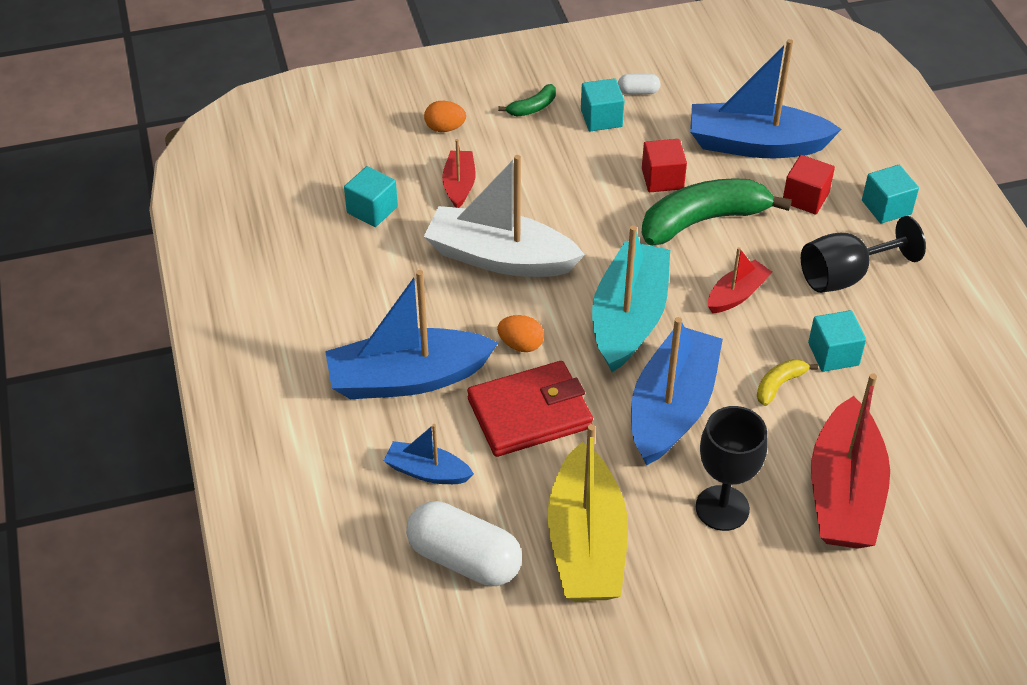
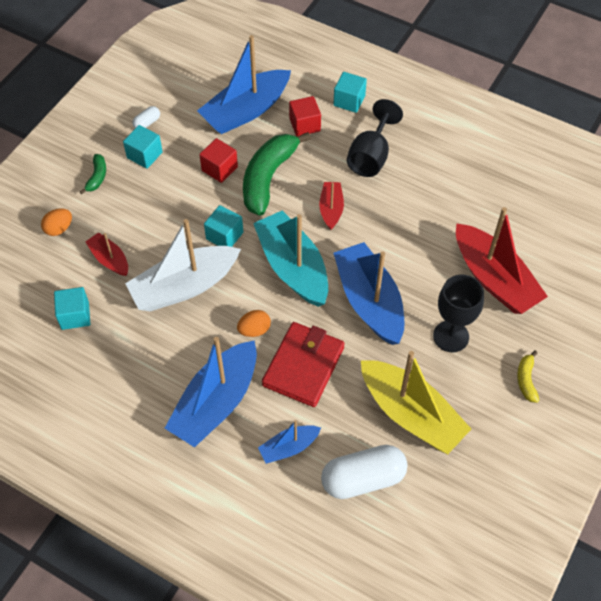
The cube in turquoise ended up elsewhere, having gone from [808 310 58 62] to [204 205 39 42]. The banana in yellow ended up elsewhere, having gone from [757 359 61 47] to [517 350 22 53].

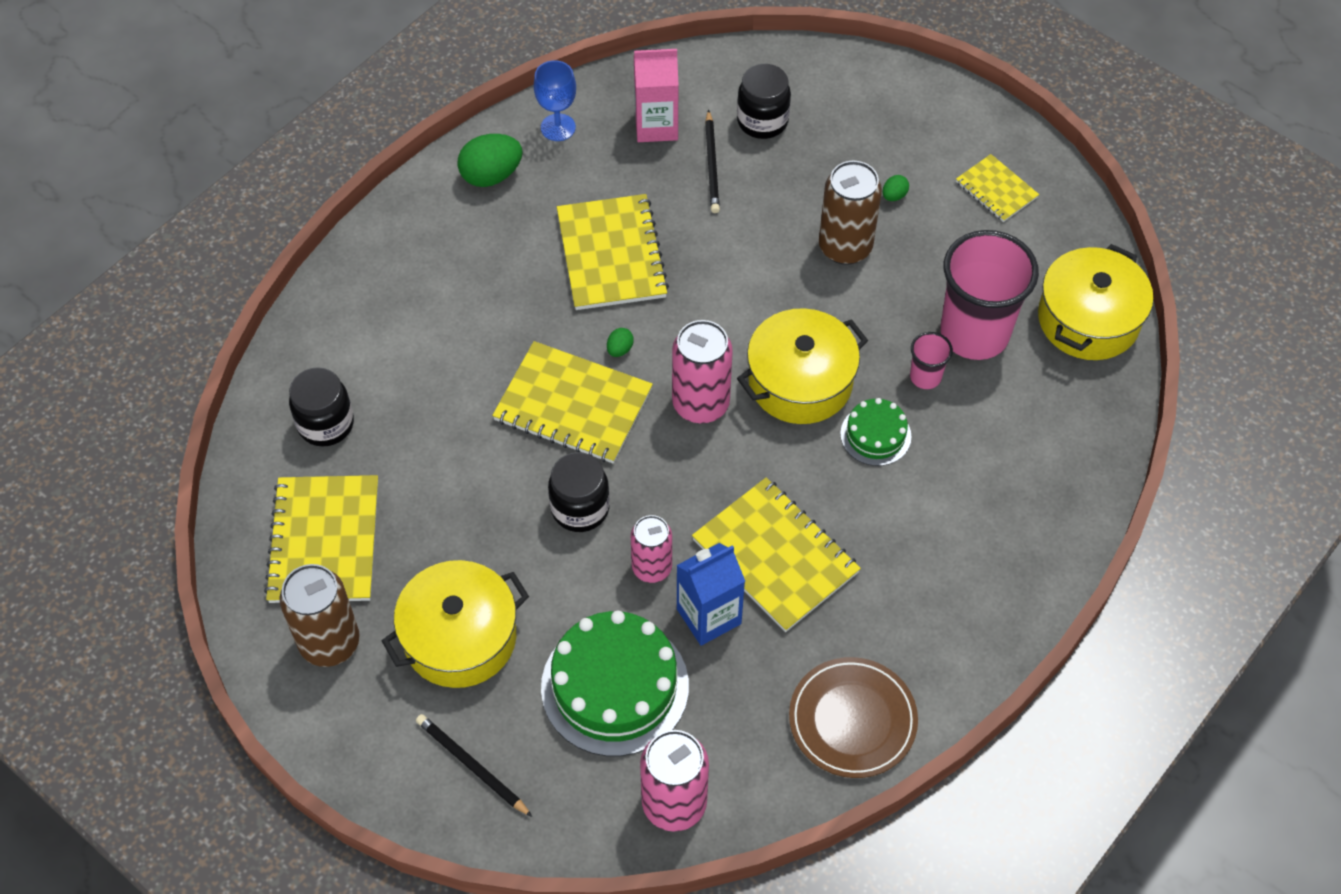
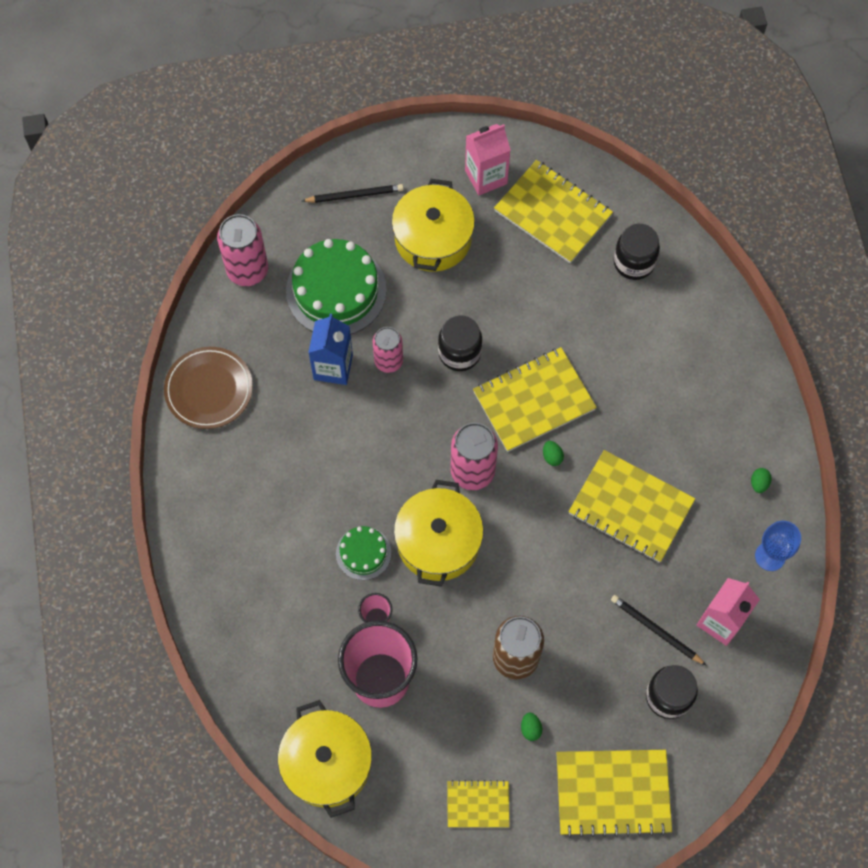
The size of the egg in green at [457 134 66 53] changed by a factor of 0.47. The notebook in yellow ended up elsewhere, having gone from [692 477 169 155] to [557 750 115 88]. Where the can in brown stood at [280 564 80 103], the carton in pink came to stand at [465 124 46 71].

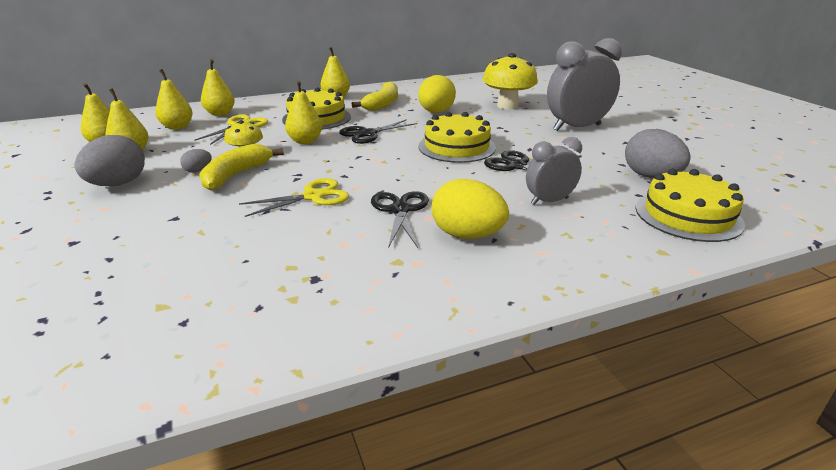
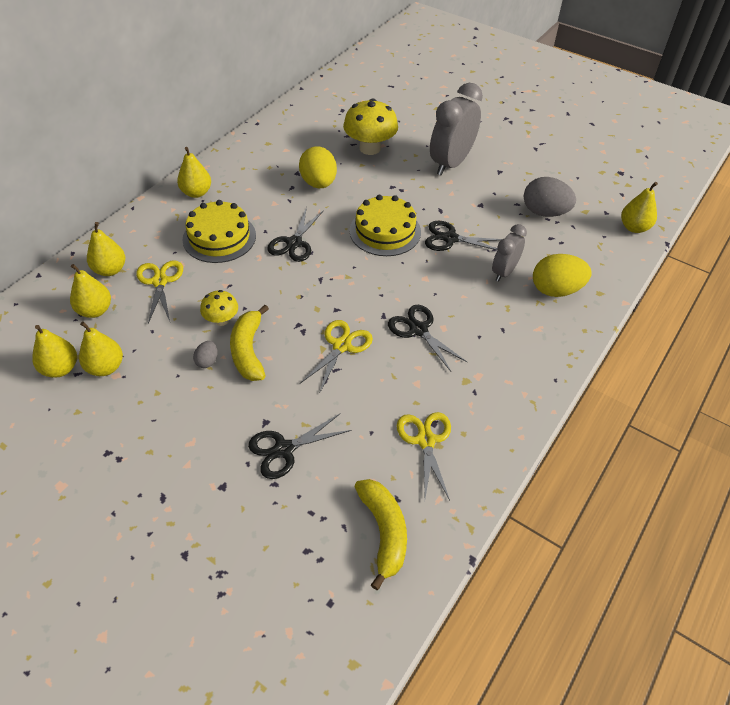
The pear in yellow ended up elsewhere, having gone from [285 81 37 63] to [621 182 37 51]. The banana in yellow ended up elsewhere, having gone from [352 81 46 30] to [354 479 53 111]. The second view lost the egg in grey at [75 135 70 51]. The second view lost the cake in yellow at [636 169 109 73]. The egg in yellow ended up elsewhere, having gone from [431 179 78 60] to [533 254 59 43]. The second view gained the scissors in yellow at [397 412 54 89]. The second view gained the scissors in black at [248 413 103 66].

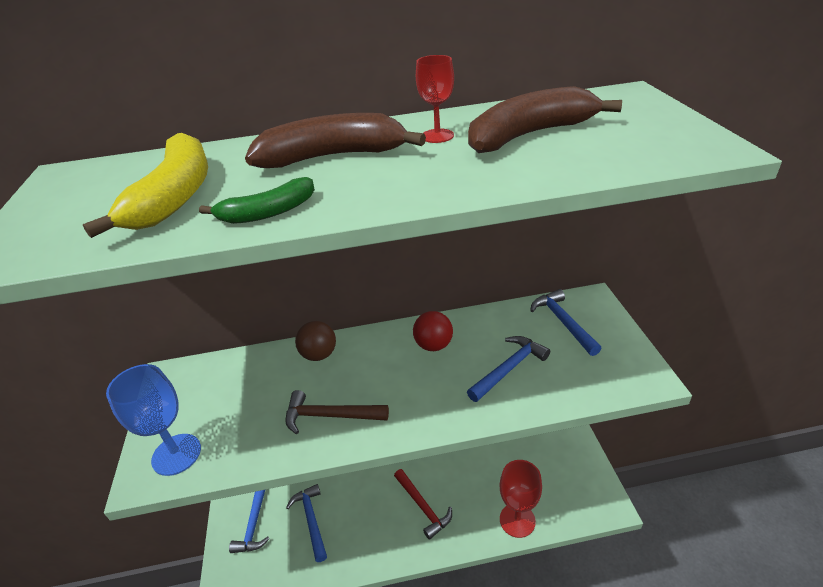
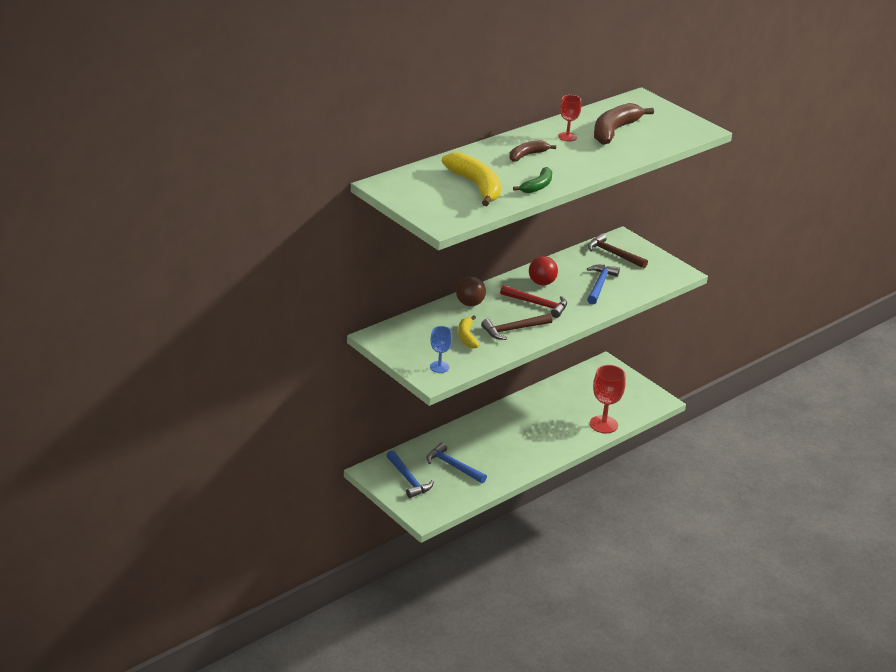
The size of the banana in brown at [245 113 181 55] changed by a factor of 0.58. What was the hammer in blue at [530 289 72 67] turned into the hammer in brown at [587 233 61 35]. The size of the goblet in blue at [106 364 95 112] changed by a factor of 0.60. The hammer in red ended up elsewhere, having gone from [394 469 58 71] to [500 285 67 33]. The second view gained the banana in yellow at [458 315 21 34].

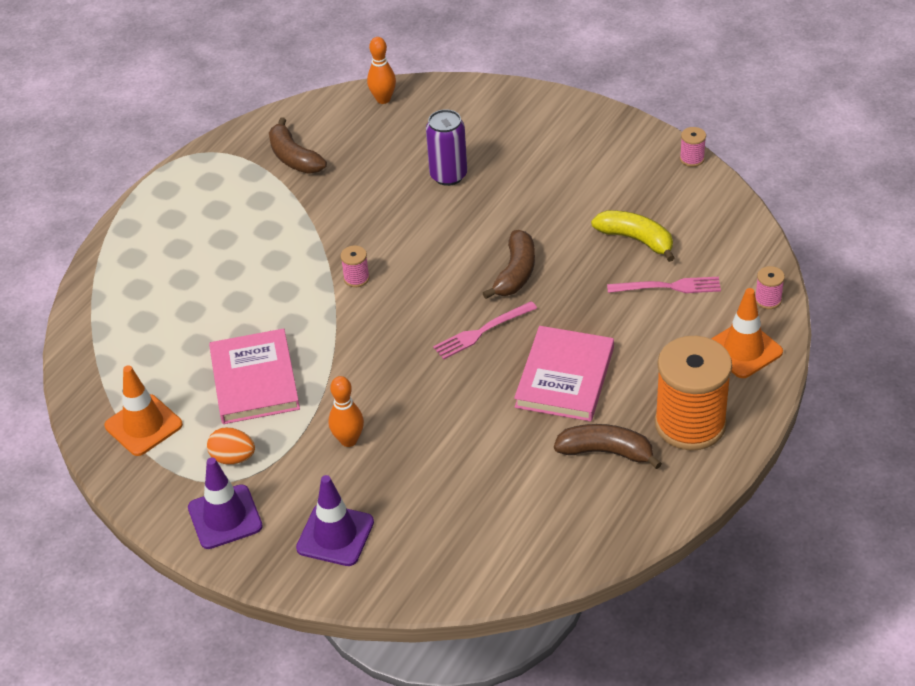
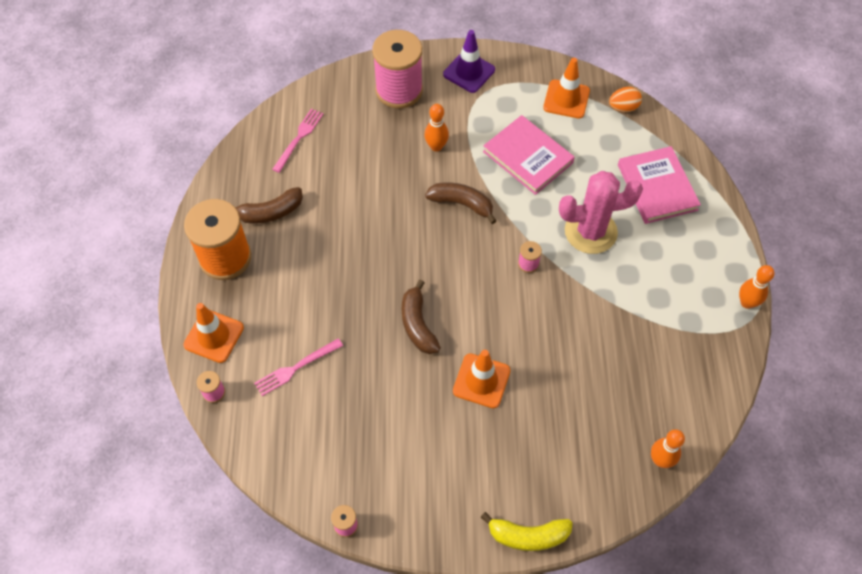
The second view lost the can in purple at [426 109 41 77]. The banana in brown ended up elsewhere, having gone from [269 118 58 56] to [425 182 71 42]. The banana in yellow ended up elsewhere, having gone from [591 210 84 52] to [480 512 93 39]. The fork in pink ended up elsewhere, having gone from [433 301 104 59] to [272 109 52 64]. The book in pink ended up elsewhere, having gone from [514 326 100 96] to [618 146 83 78]. The egg in orange ended up elsewhere, having gone from [207 427 48 38] to [609 87 33 25]. Where the traffic cone in purple stood at [296 475 78 91], the spool in pink came to stand at [372 30 51 78]. The second view gained the cactus in pink at [559 171 84 83]. The second view gained the bowling pin in orange at [739 265 35 44]. The second view gained the traffic cone in orange at [453 350 57 58].

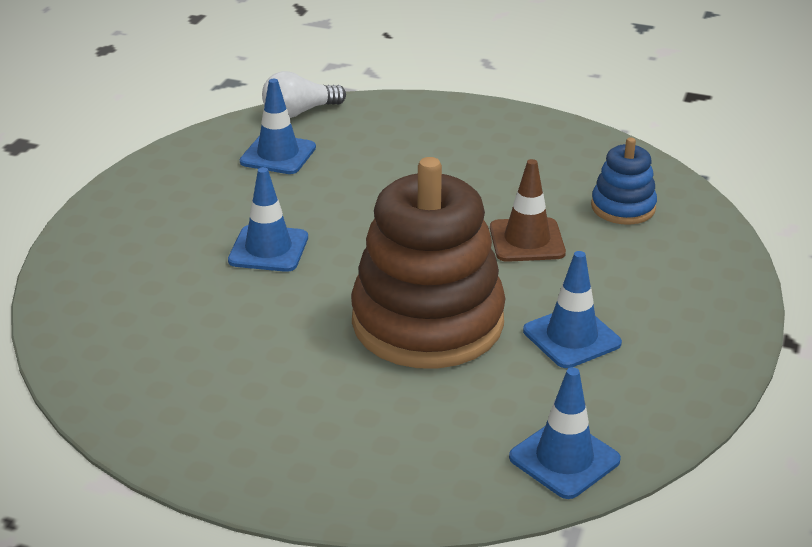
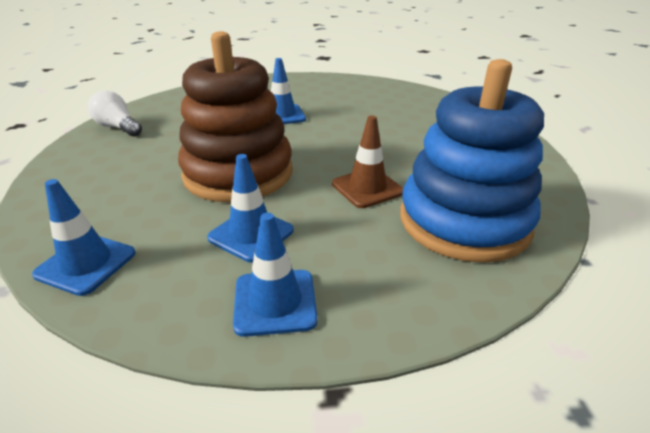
The light bulb in white ended up elsewhere, having gone from [262 71 84 47] to [88 91 54 46]. The traffic cone in blue ended up elsewhere, having gone from [240 79 76 95] to [233 213 85 124]. The size of the stacking toy in blue at [591 137 66 88] changed by a factor of 2.09.

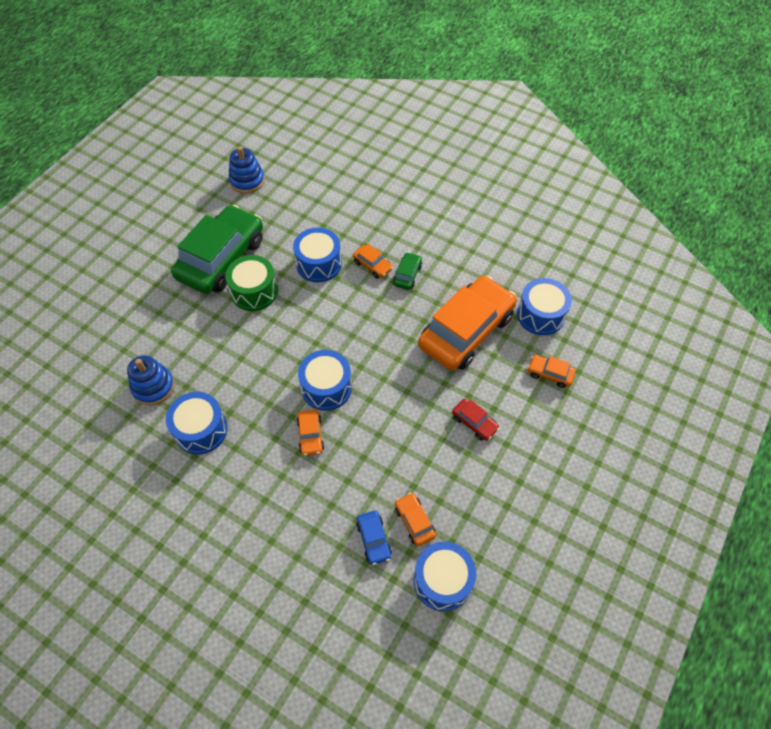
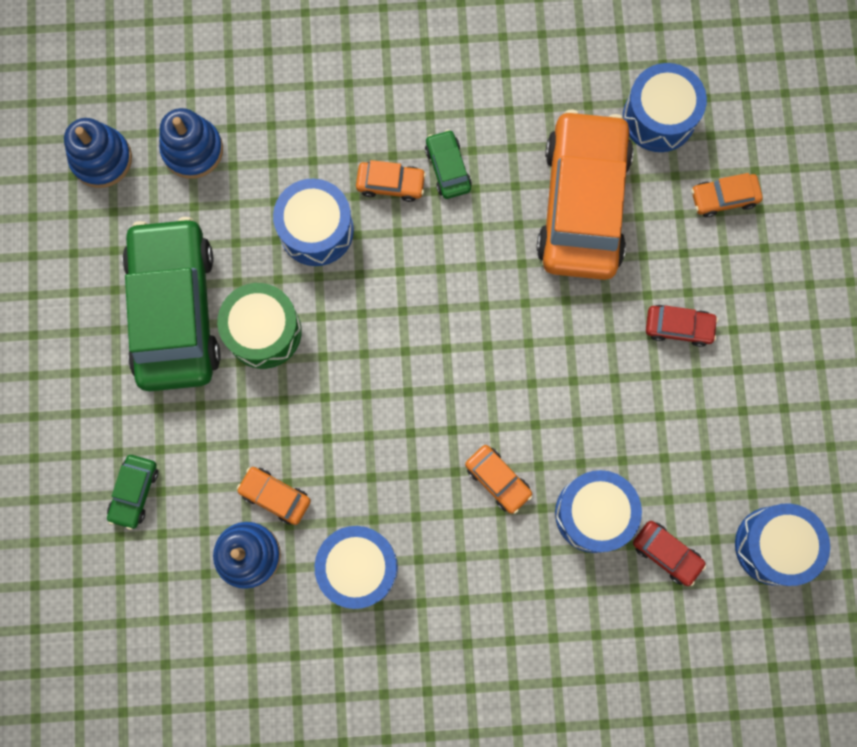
The drum in blue ended up elsewhere, having gone from [298 350 54 61] to [555 470 87 83]. The car in orange ended up elsewhere, having gone from [395 493 41 53] to [237 467 74 58]. What was the car in blue at [356 511 36 54] turned into the car in red at [633 521 73 65]. The second view gained the stacking toy in blue at [159 108 64 71]. The second view gained the car in green at [107 455 51 75].

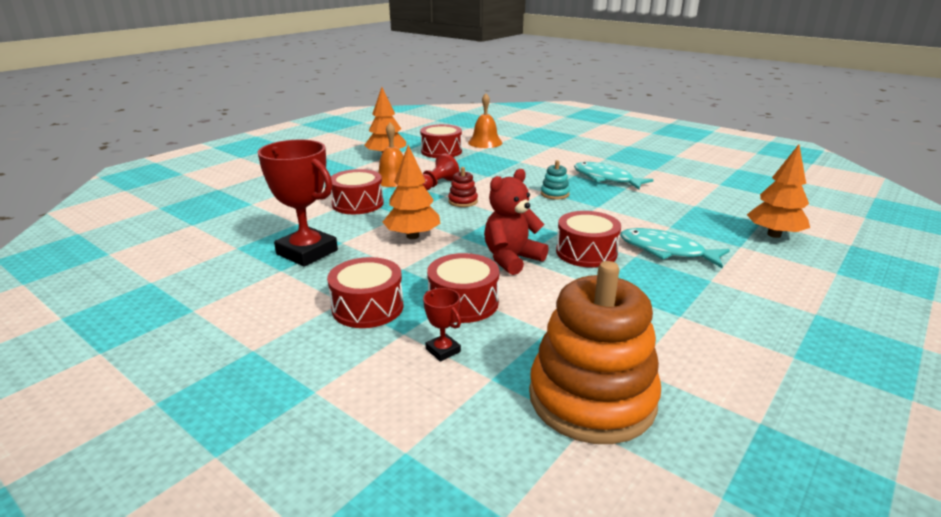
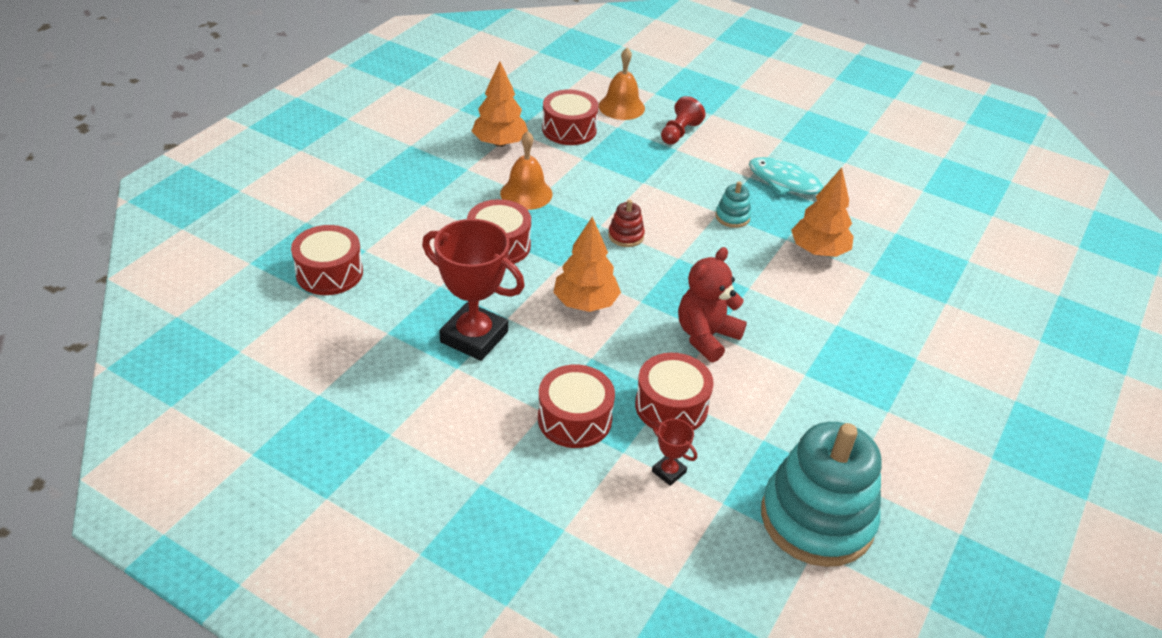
The tree in orange ended up elsewhere, having gone from [747 144 63 94] to [791 167 63 90]. The pawn in red ended up elsewhere, having gone from [423 153 37 37] to [661 96 44 48]. The drum in red ended up elsewhere, having gone from [556 211 65 57] to [291 225 72 70]. The second view lost the fish in turquoise at [620 228 110 40]. What was the stacking toy in orange at [529 261 132 183] turned into the stacking toy in turquoise at [761 422 120 145].

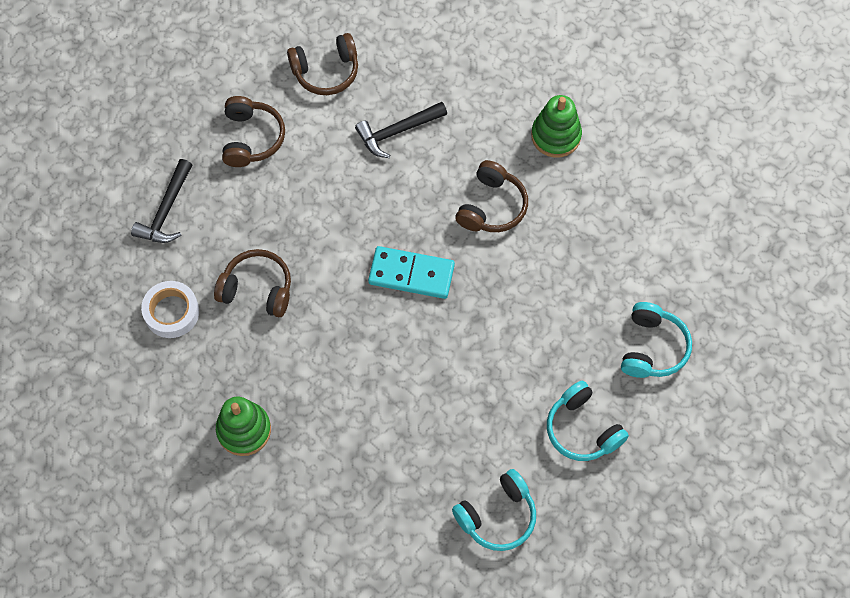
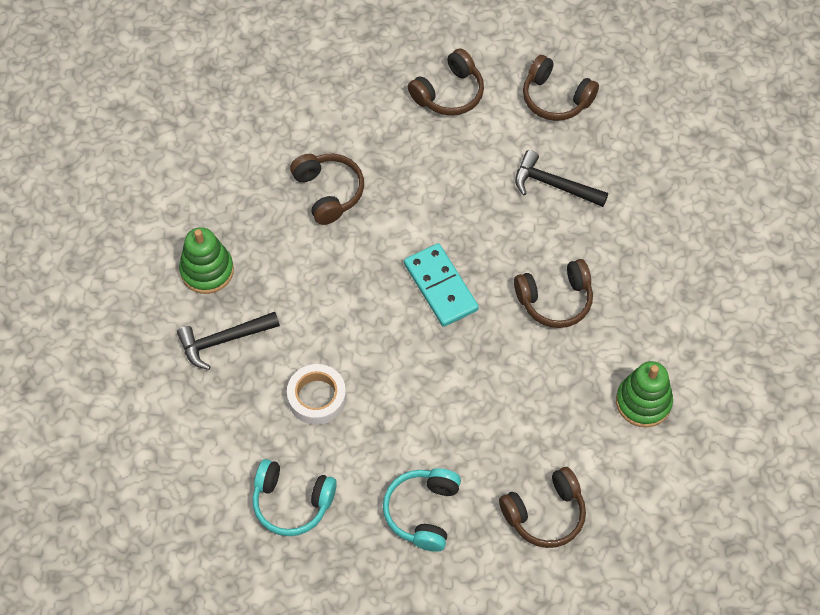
The stacking toy in green ended up elsewhere, having gone from [531 95 51 63] to [616 361 57 66]. The hammer in black ended up elsewhere, having gone from [131 159 61 84] to [177 312 103 58]. The tape in white ended up elsewhere, having gone from [141 281 58 57] to [287 364 59 61]. What was the headphones in turquoise at [621 302 71 76] turned into the headphones in brown at [499 467 87 81].

